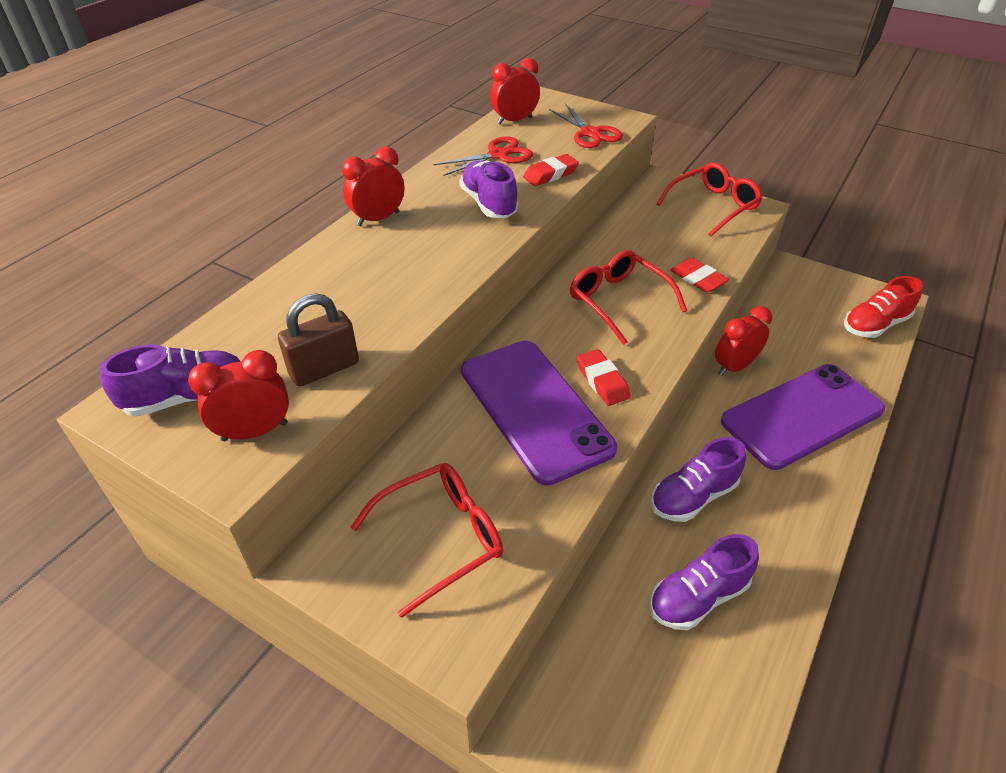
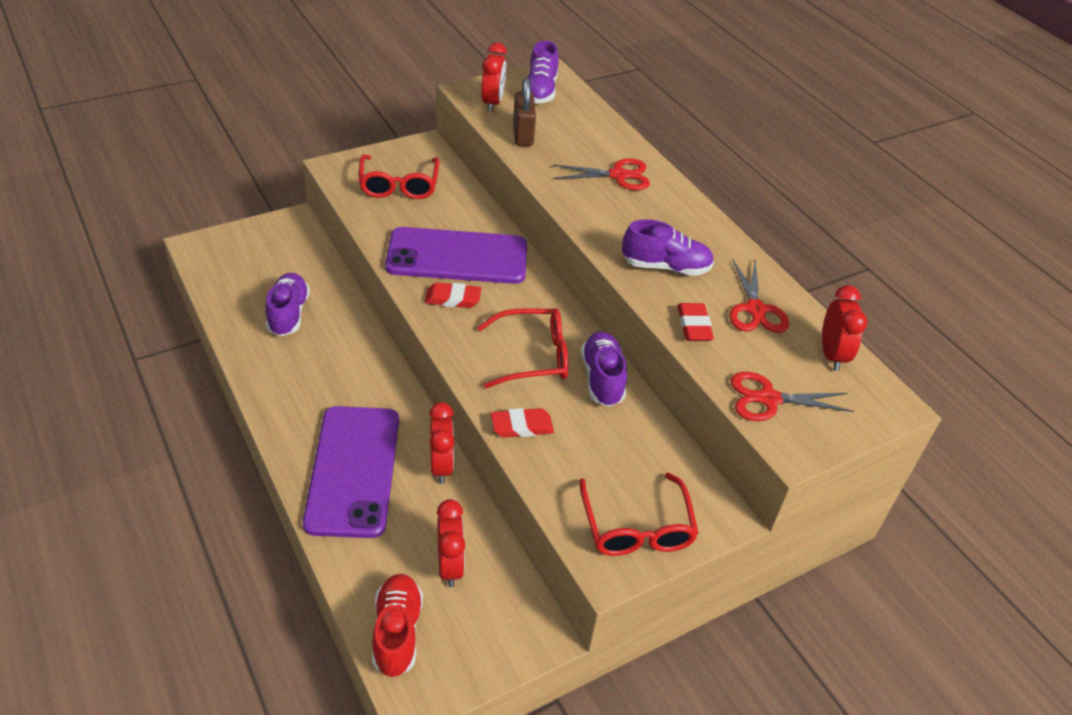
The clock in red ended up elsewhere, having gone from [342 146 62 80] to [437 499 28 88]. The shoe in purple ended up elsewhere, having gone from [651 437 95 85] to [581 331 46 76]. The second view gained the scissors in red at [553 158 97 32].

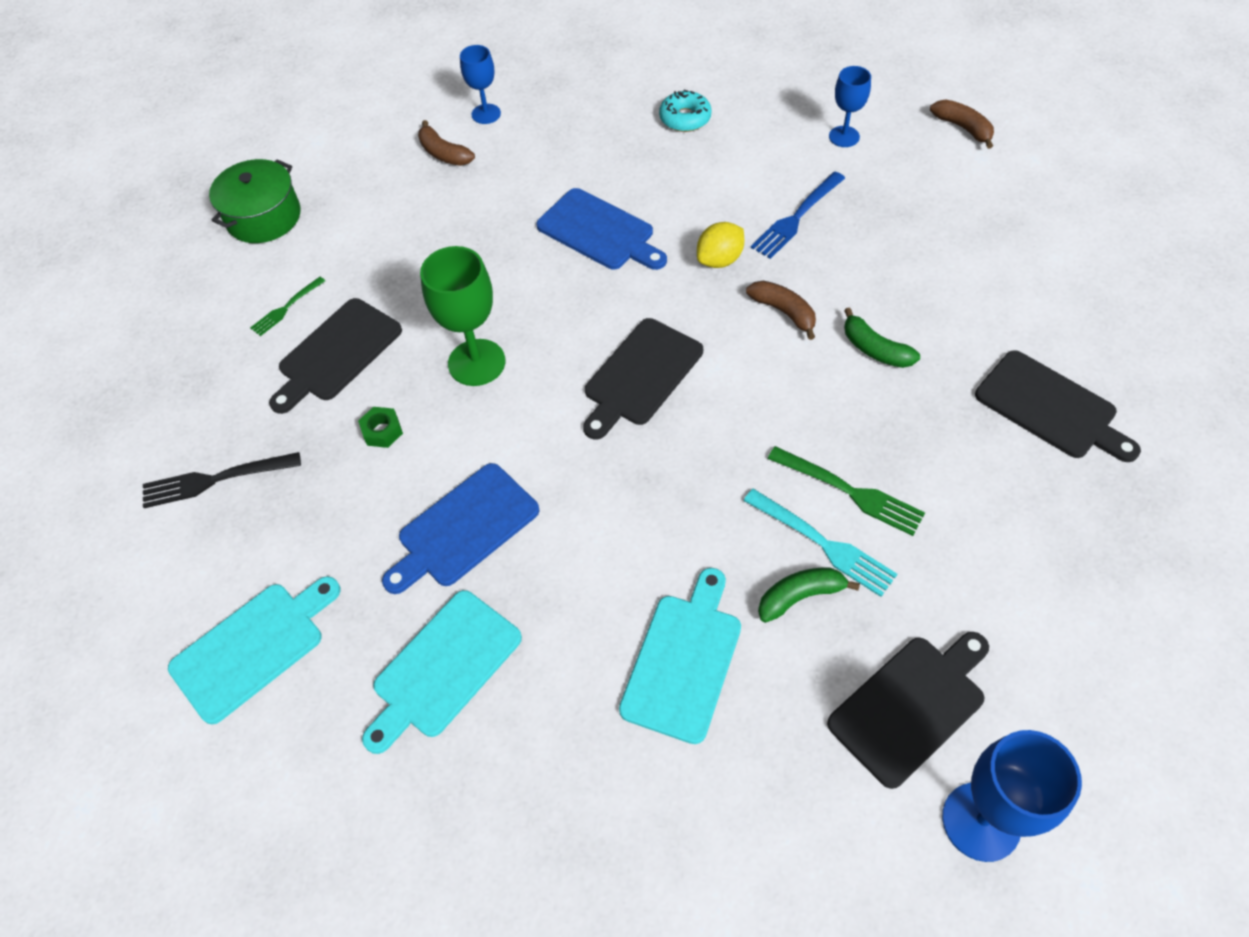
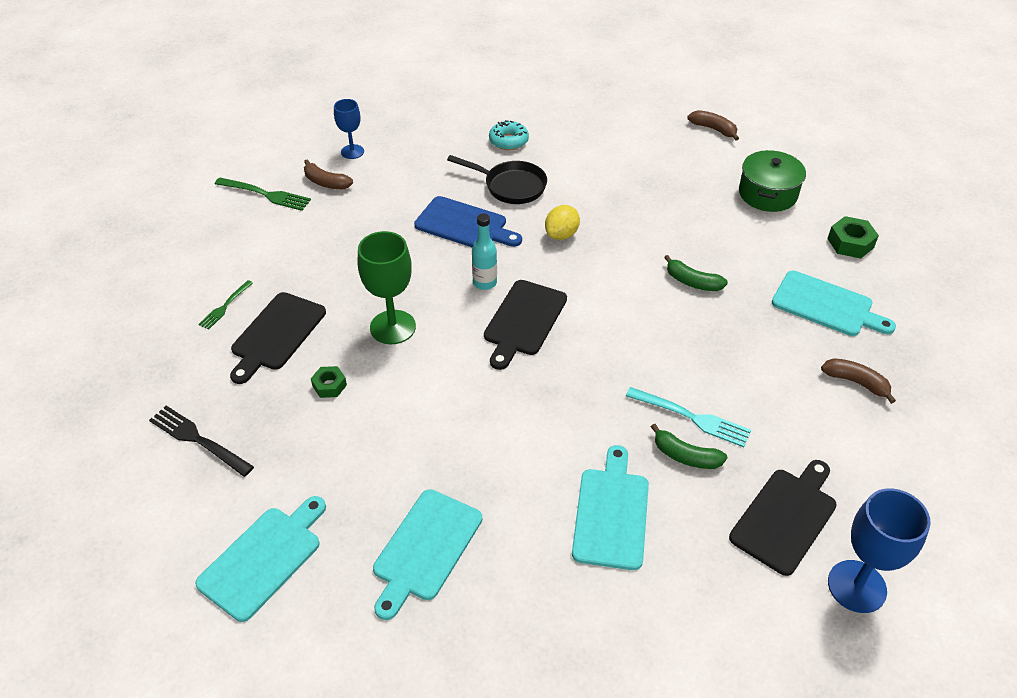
The second view lost the goblet in blue at [829 66 42 81]. The pot in green ended up elsewhere, having gone from [209 159 91 84] to [739 150 67 62]. The second view lost the fork in blue at [751 172 94 87]. The banana in brown ended up elsewhere, having gone from [746 281 70 59] to [821 358 75 46]. What was the cutting board in black at [975 350 166 112] turned into the cutting board in turquoise at [772 271 124 65]. The fork in green ended up elsewhere, having gone from [768 446 157 90] to [215 177 96 34]. The fork in black at [143 452 158 56] ended up facing another way, 60 degrees clockwise from before. The second view lost the cutting board in blue at [382 463 157 131]. The banana in green at [758 568 102 55] ended up facing another way, 120 degrees counterclockwise from before. The second view gained the pan in black at [447 155 100 49]. The second view gained the bottle in turquoise at [472 214 25 76]. The second view gained the nut in green at [827 216 52 43].

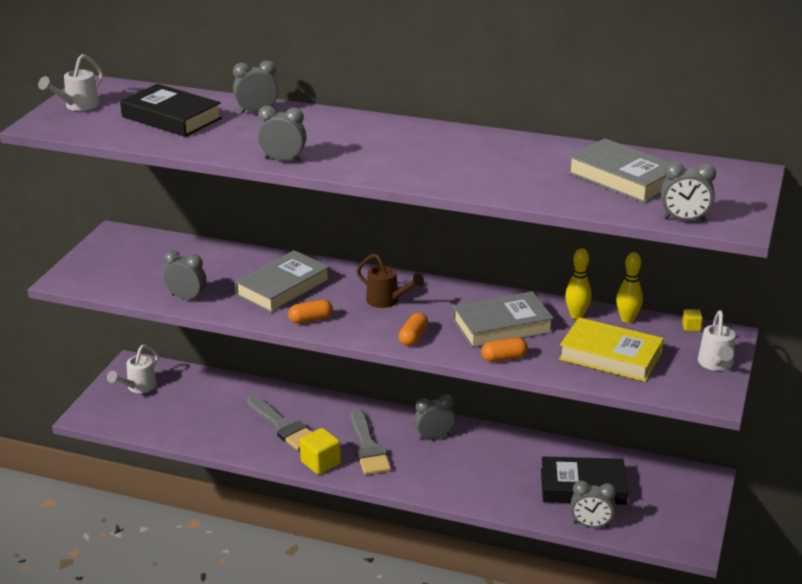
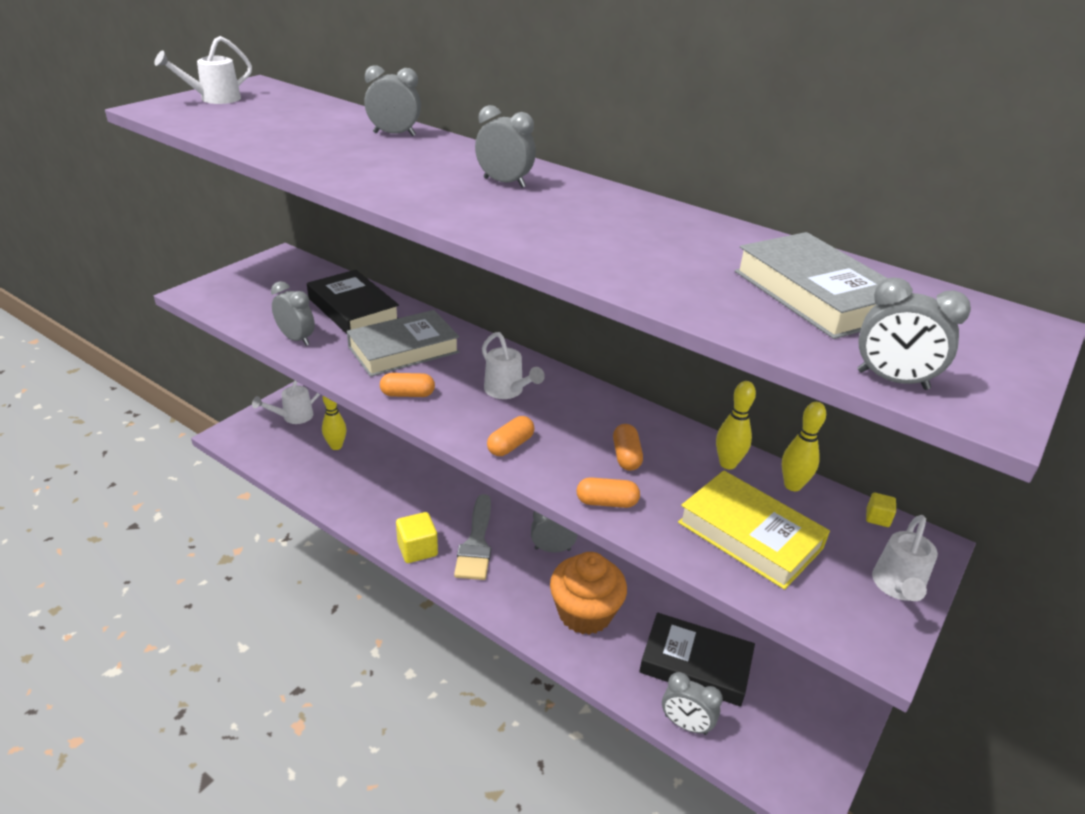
The book in black ended up elsewhere, having gone from [120 84 102 53] to [307 270 92 64]. The clock in grey ended up elsewhere, having gone from [258 106 49 56] to [475 105 61 83]. What was the watering can in brown at [357 254 67 54] turned into the watering can in white at [482 332 63 67]. Where the book in grey stood at [453 291 101 57], the capsule in orange came to stand at [613 424 30 47]. The second view lost the brush in grey at [247 396 65 55]. The second view gained the bowling pin in yellow at [322 396 25 54]. The second view gained the cupcake in orange at [550 552 77 83].

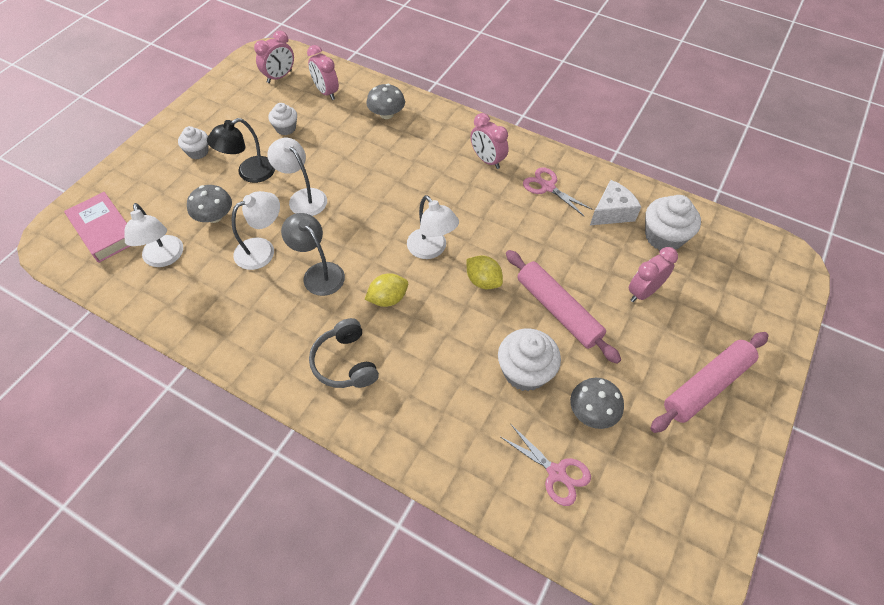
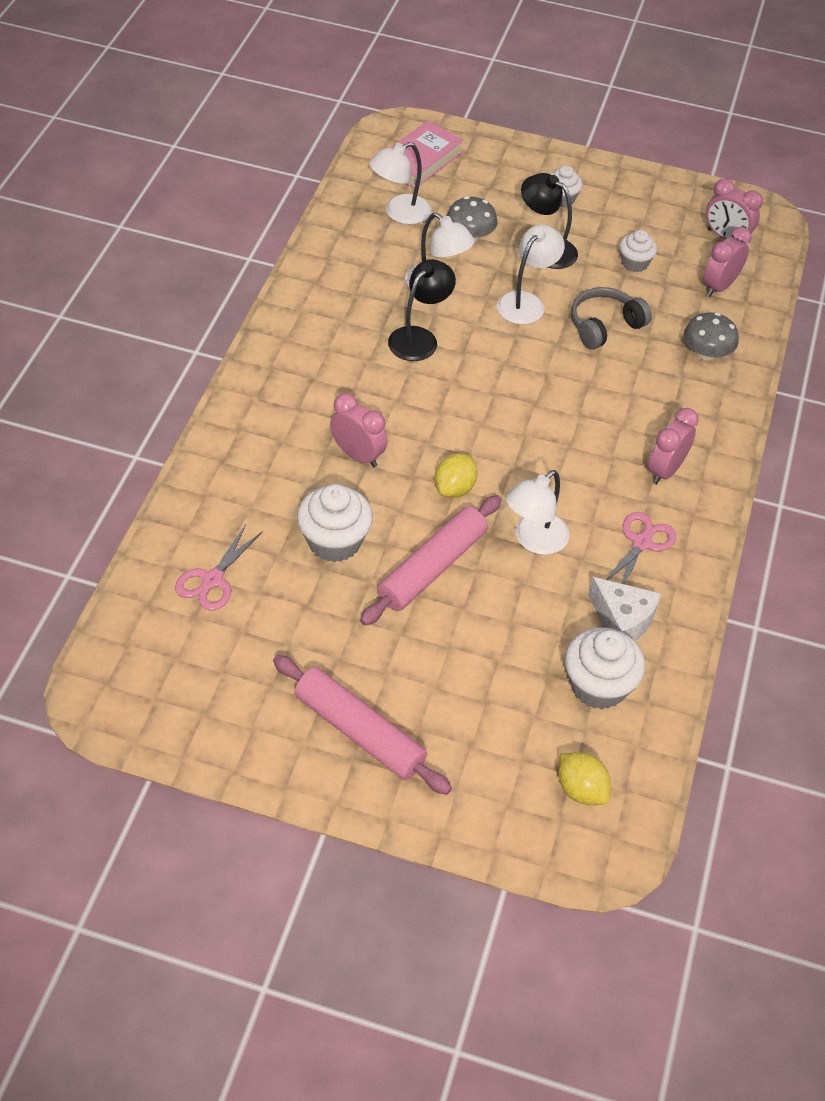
The lamp in white ended up elsewhere, having gone from [407 195 52 64] to [506 470 63 85]. What was the lamp in grey at [281 213 64 83] turned into the lamp in black at [388 259 68 102]. The clock in pink ended up elsewhere, having gone from [629 247 49 55] to [330 393 58 74]. The lemon in yellow ended up elsewhere, having gone from [365 273 43 34] to [558 752 53 53]. The headphones in grey ended up elsewhere, having gone from [309 318 70 70] to [571 287 81 62]. The second view lost the mushroom in grey at [570 378 54 51].

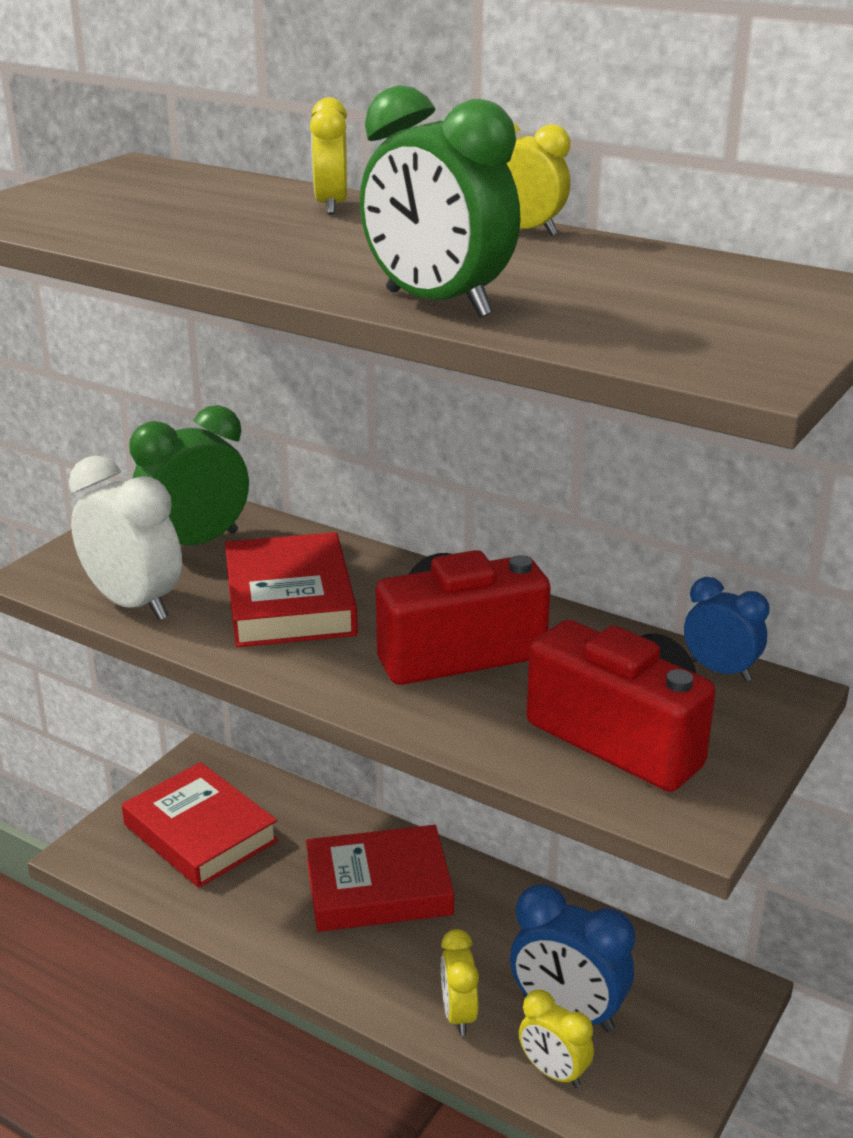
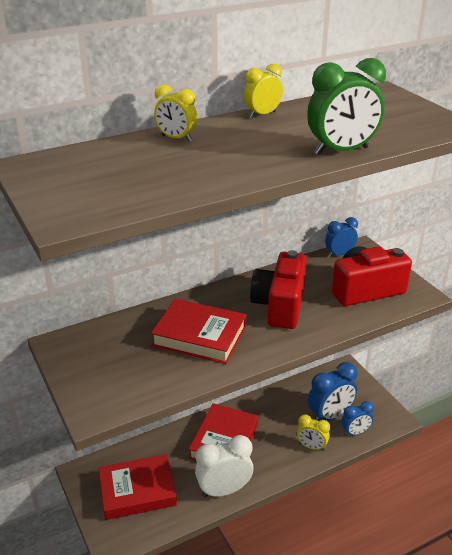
The second view lost the clock in green at [130 405 119 140]. The clock in white ended up elsewhere, having gone from [69 455 113 165] to [195 435 58 63]. What was the clock in yellow at [519 990 75 98] turned into the clock in blue at [341 401 33 35].

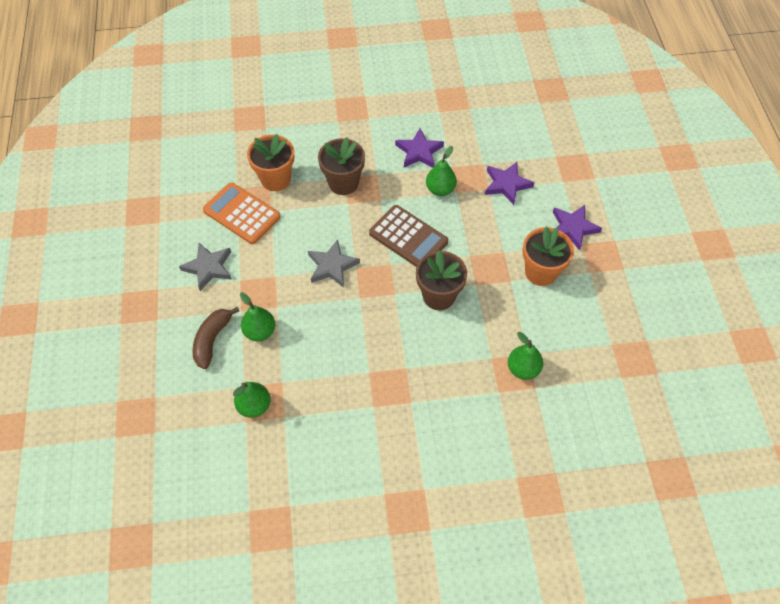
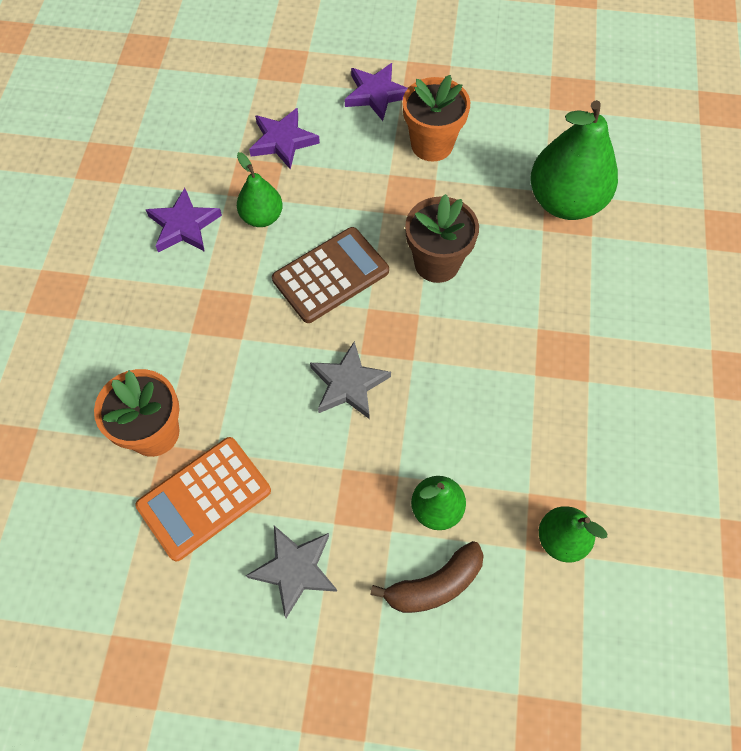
The second view lost the flower pot in brown at [318 137 47 58]. The banana in brown at [193 307 46 62] ended up facing another way, 60 degrees counterclockwise from before. The size of the pear in green at [508 332 35 48] changed by a factor of 1.85.

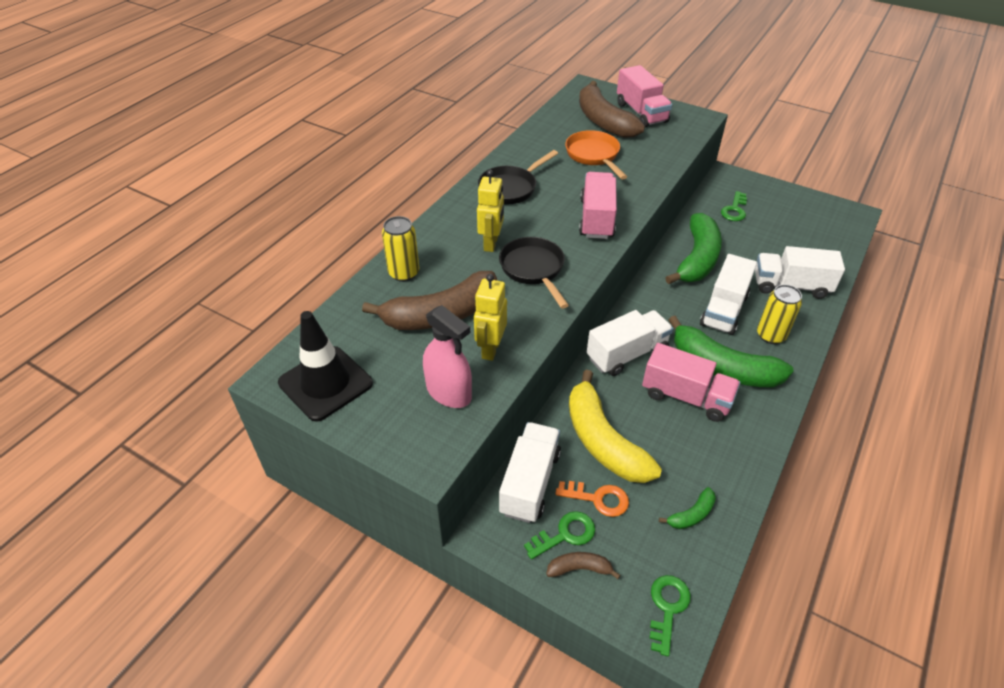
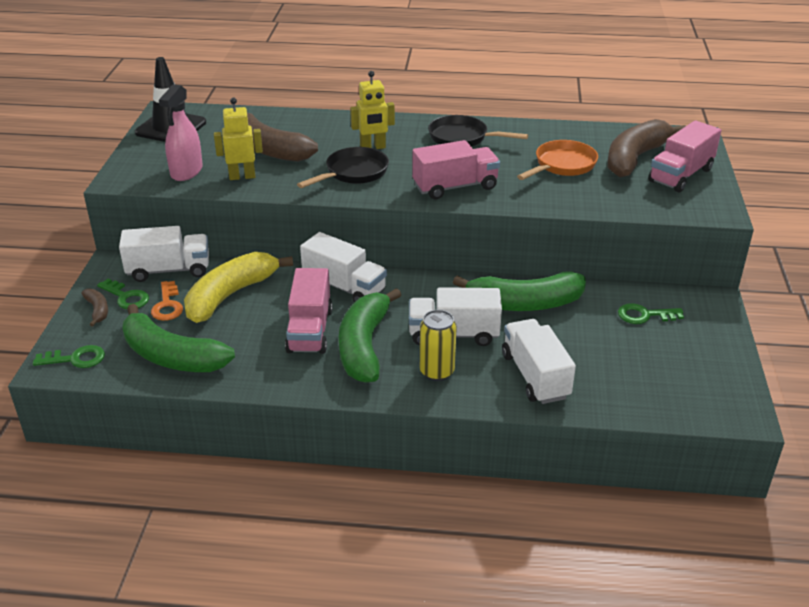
The second view lost the can in yellow at [382 216 37 66]. The size of the banana in green at [659 487 57 42] changed by a factor of 2.25.

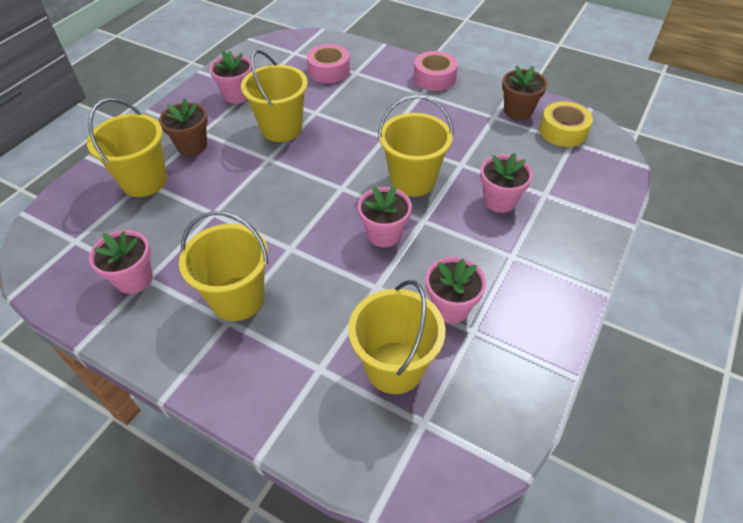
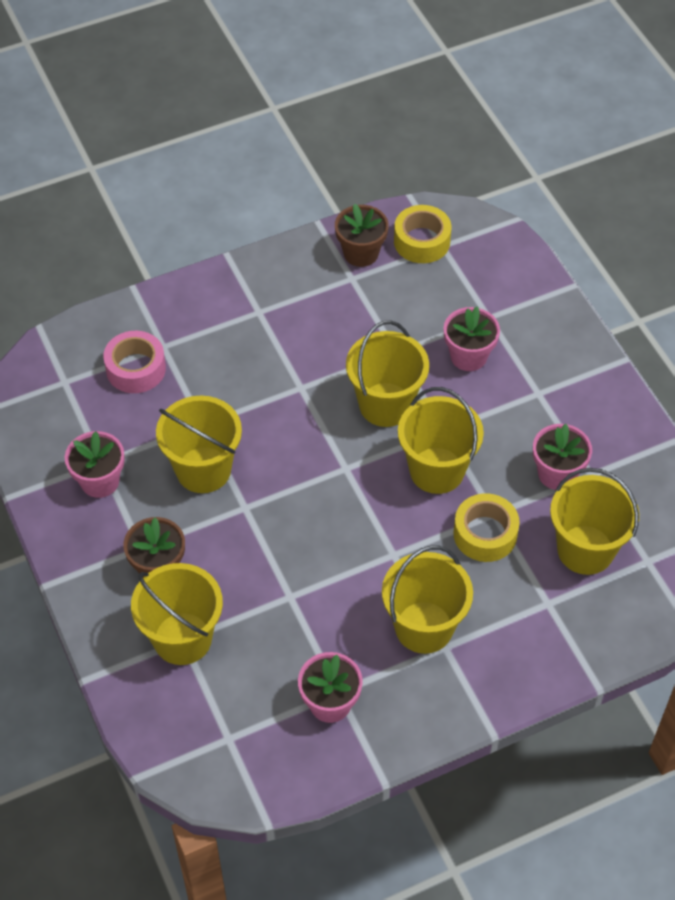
The second view lost the tape in pink at [413 51 45 40]. Where the flower pot in pink stood at [358 186 54 61], the bucket in yellow came to stand at [398 387 86 107]. The second view gained the tape in yellow at [454 493 66 69].

